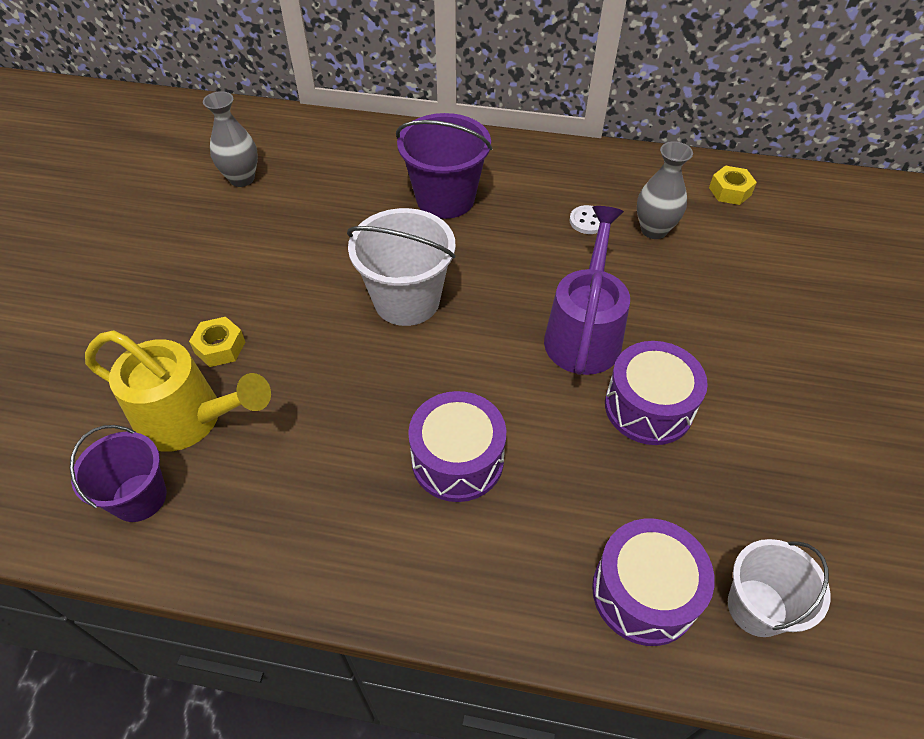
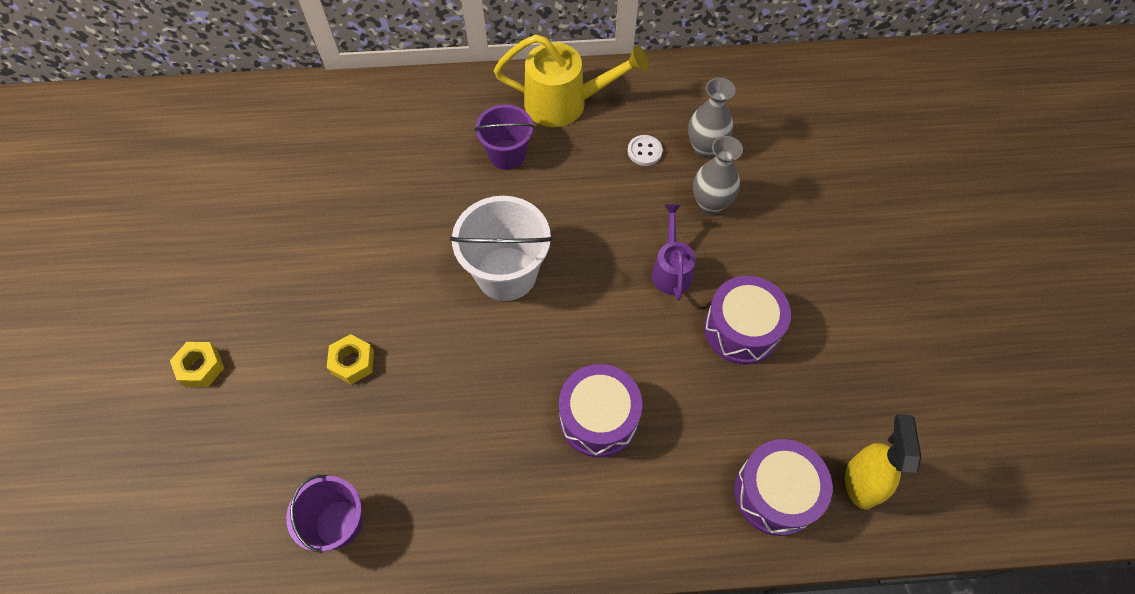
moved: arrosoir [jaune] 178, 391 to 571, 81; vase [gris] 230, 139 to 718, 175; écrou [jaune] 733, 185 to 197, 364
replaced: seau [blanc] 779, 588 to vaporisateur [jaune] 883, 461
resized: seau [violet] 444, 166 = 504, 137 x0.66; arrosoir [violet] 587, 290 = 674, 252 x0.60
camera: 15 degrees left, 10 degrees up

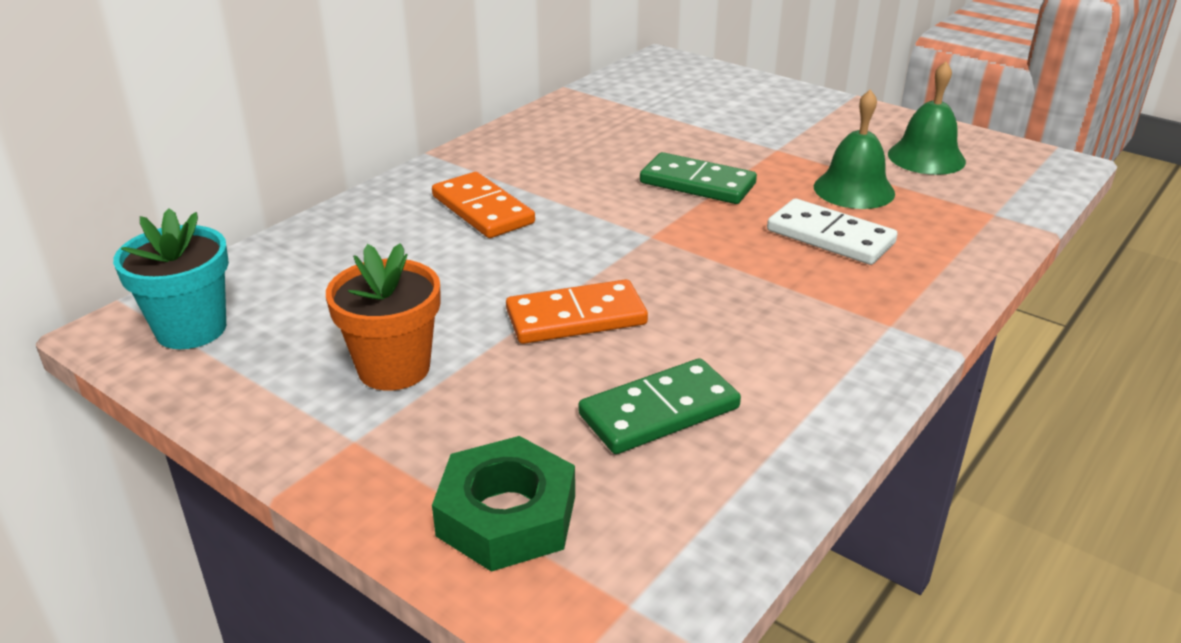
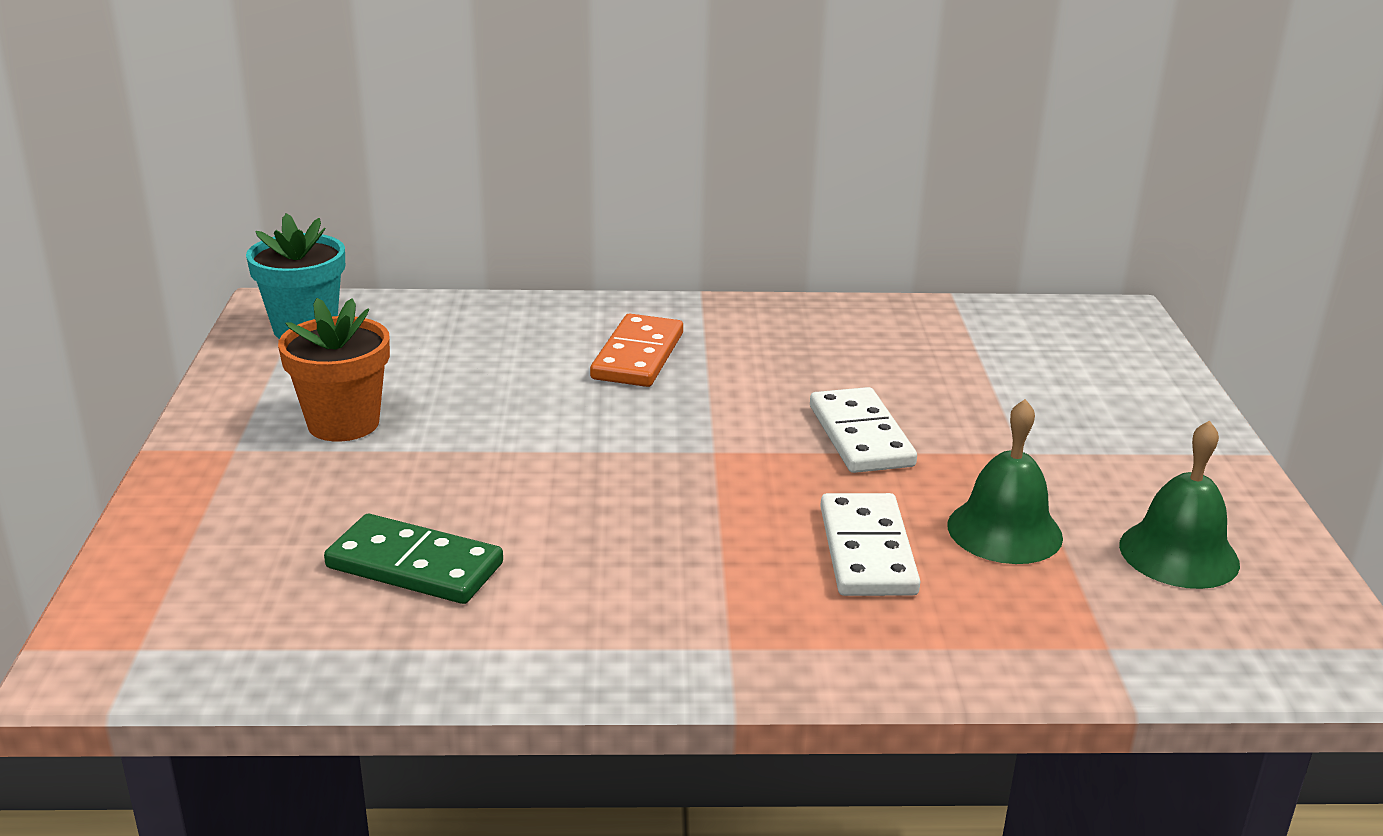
removed: écrou [vert] 503, 504; domino [orange] 577, 311
recoloured: domino [vert] 698, 178 to domino [blanc] 863, 430
camera: 50 degrees right, 5 degrees down

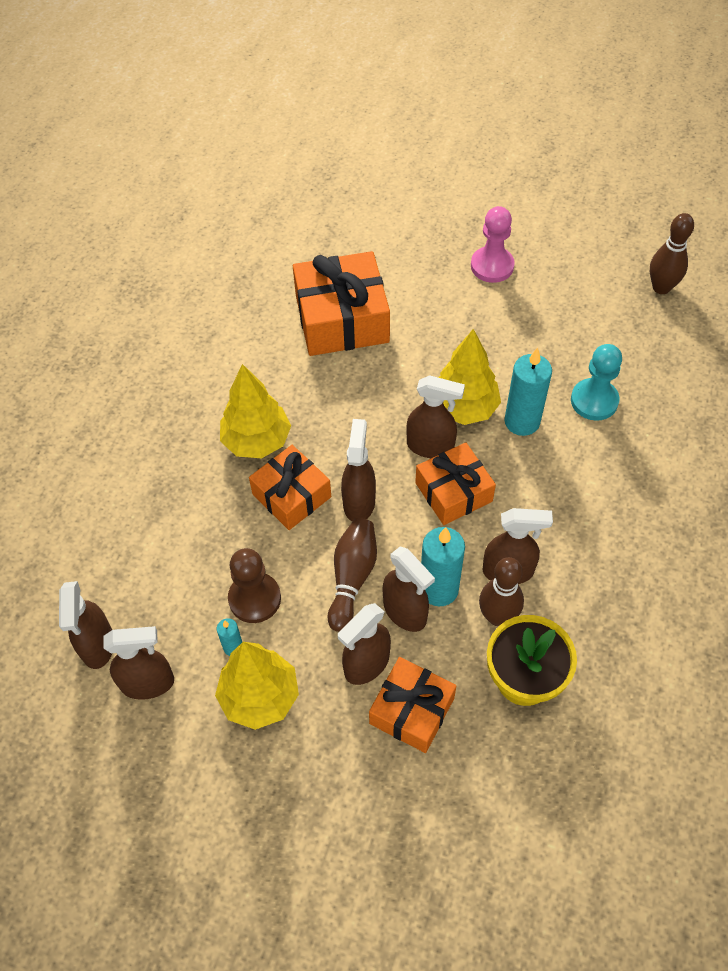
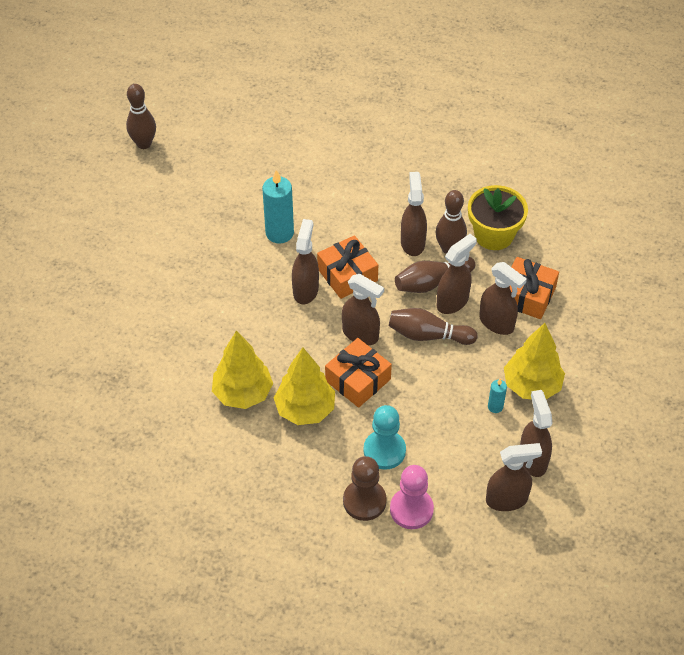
removed: cadeau [orange] 341, 303
moved: pion [marron] 254, 585 to 365, 488; arbre [jaune] 469, 377 to 242, 370; pion [rose] 493, 244 to 412, 497; pion [turquoise] 596, 382 to 385, 437
replaced: bougie [turquoise] 443, 566 to quille [marron] 435, 275
turned: vaporisateur [marron] 358, 470 = 363, 309 150 degrees counterclockwise
camera: 95 degrees left, 5 degrees down

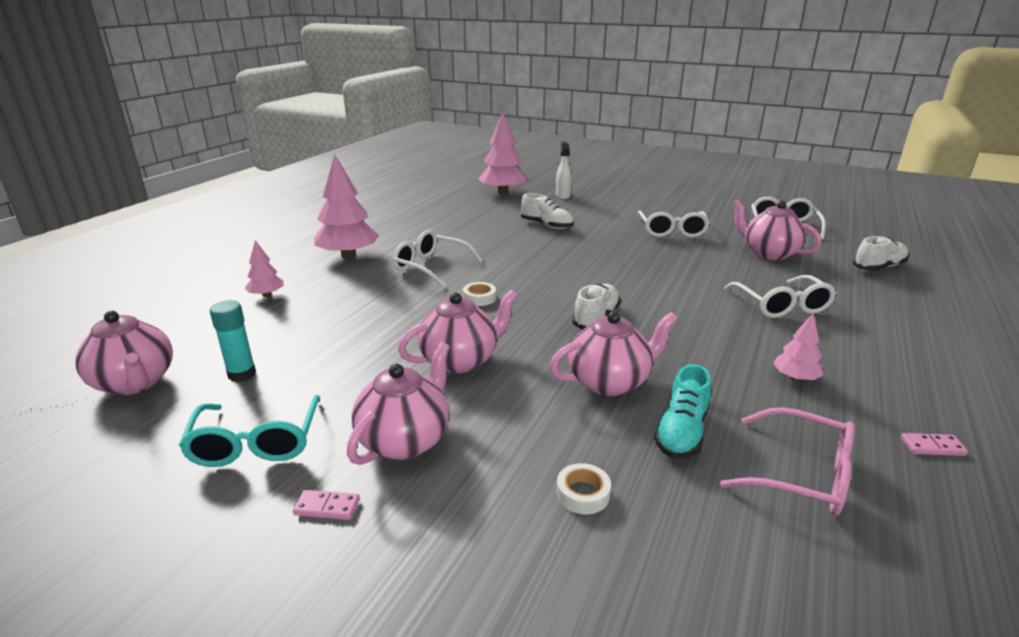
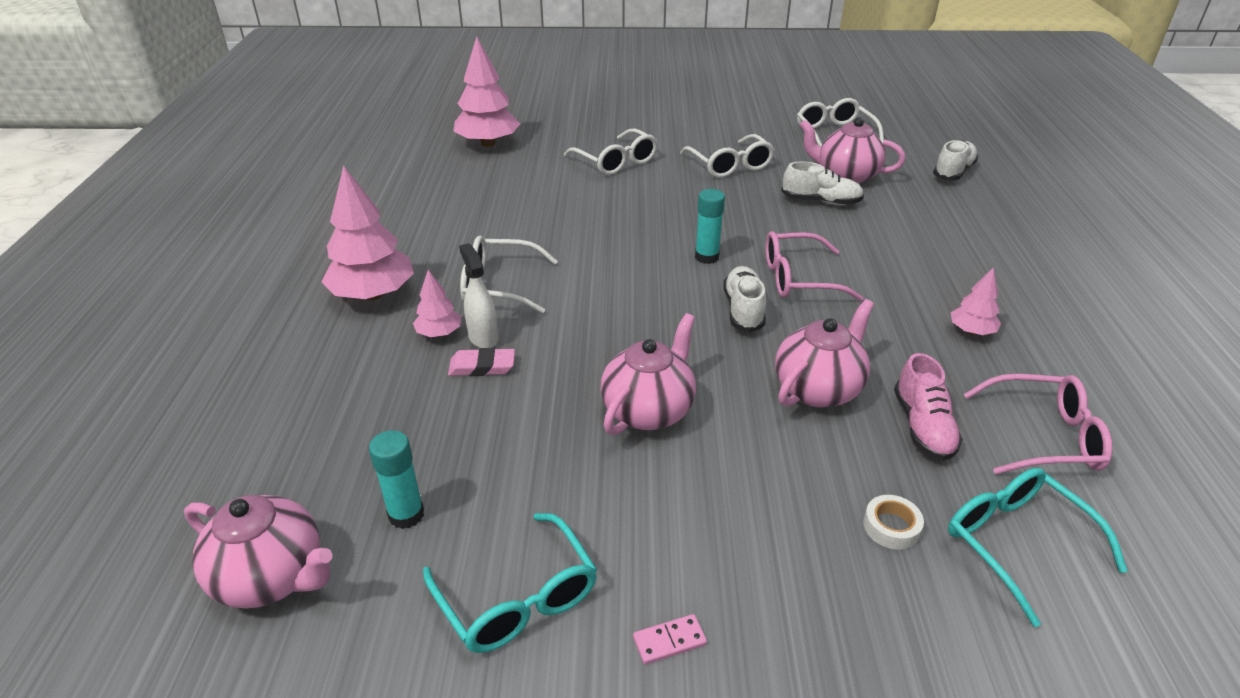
removed: théière [rose] 398, 403; ruban adhésif [blanc] 479, 294; domino [rose] 934, 444
added: gomme [rose] 481, 362; bâton de colle [turquoise] 710, 226; lunettes [rose] 815, 266; lunettes [turquoise] 1038, 547
moved: arbre [rose] 264, 268 to 437, 303; chaussure [blanc] 547, 211 to 822, 183; vaporisateur [blanc] 564, 170 to 478, 295; lunettes [blanc] 780, 296 to 611, 151
recoloured: chaussure [turquoise] 682, 411 to chaussure [rose] 928, 407
camera: 25 degrees left, 10 degrees up

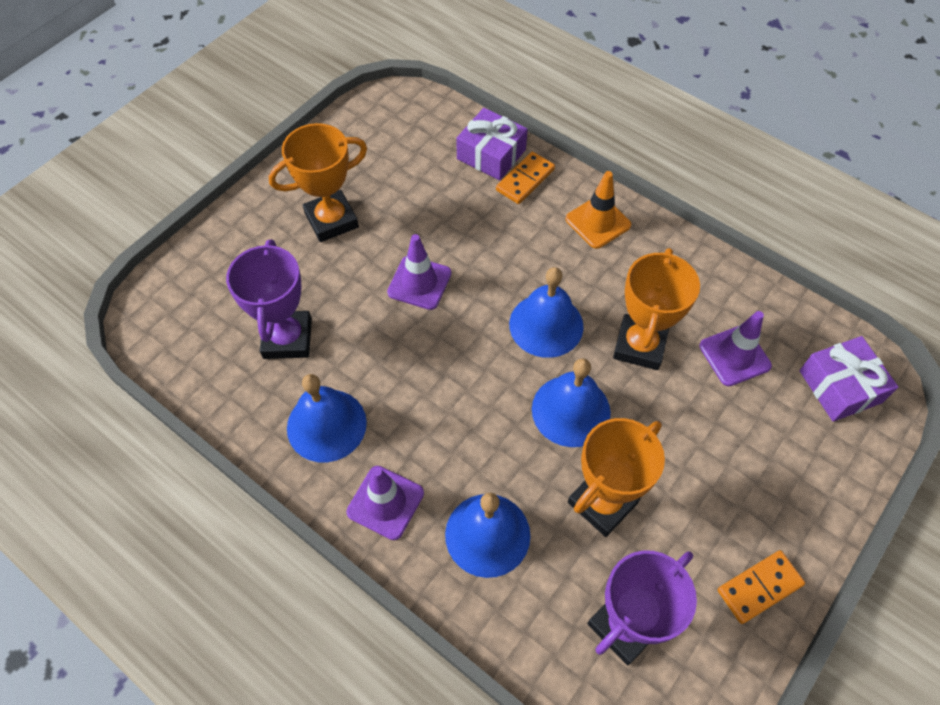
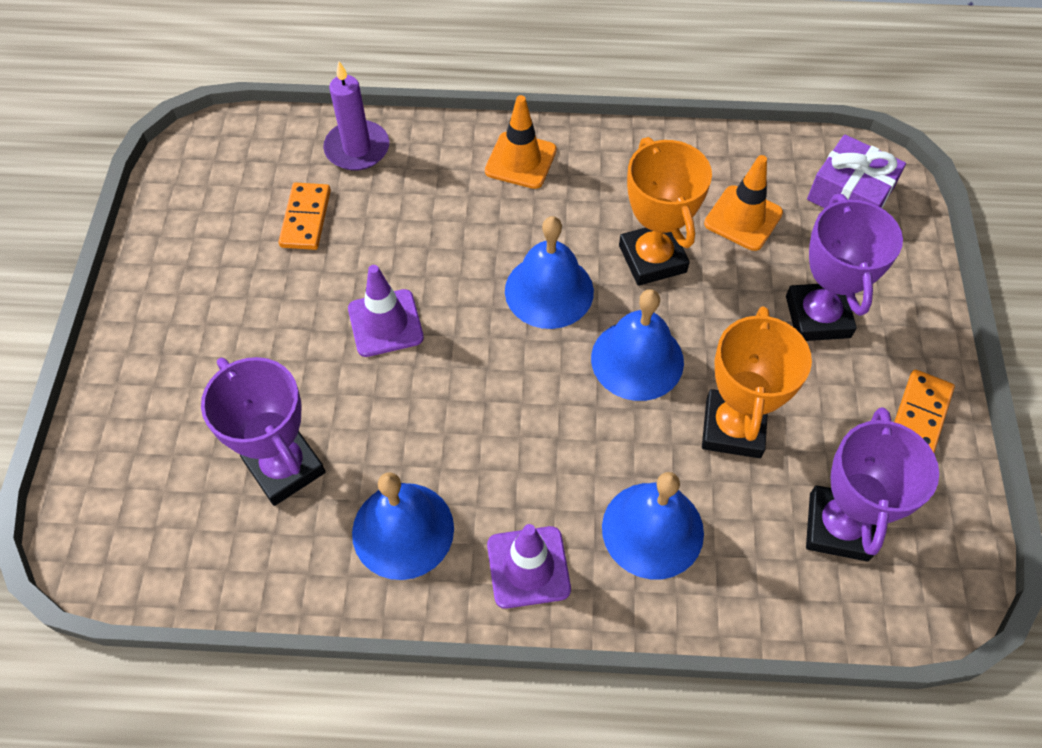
removed: trophée [orange] 318, 182
added: trophée [violet] 844, 267
moved: domino [orange] 525, 178 to 304, 216
replaced: cadeau [violet] 492, 144 to bougie [violet] 356, 116
recoloured: cône de chantier [violet] 735, 348 to cône de chantier [orange] 743, 203
camera: 35 degrees left, 0 degrees up

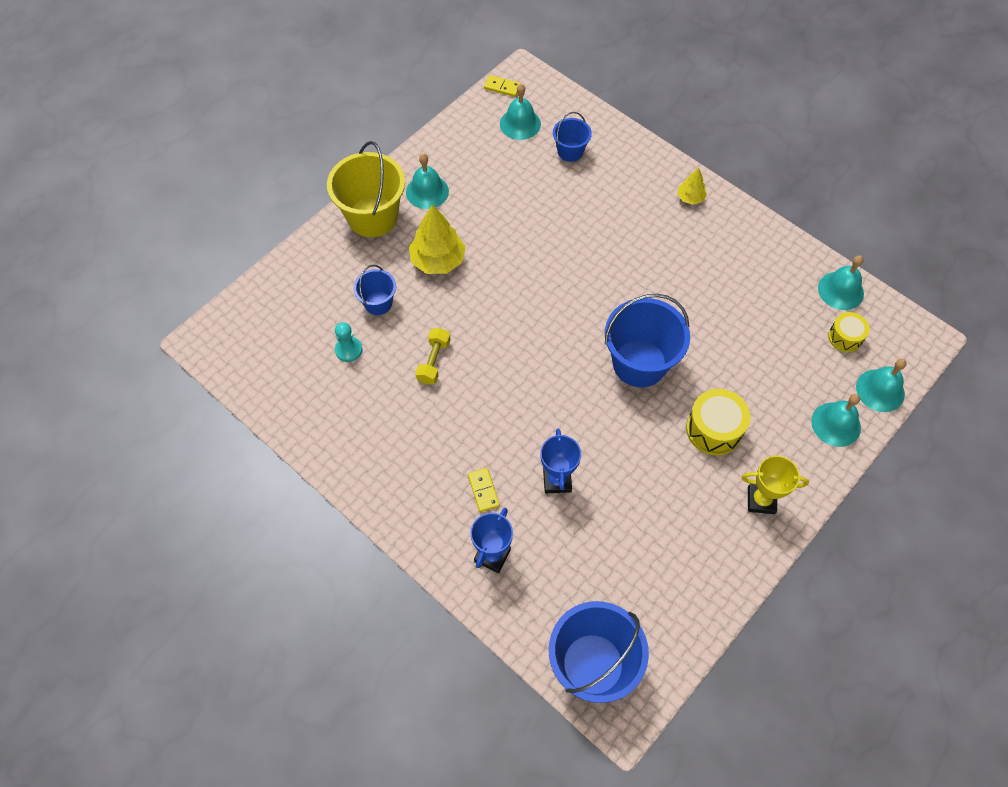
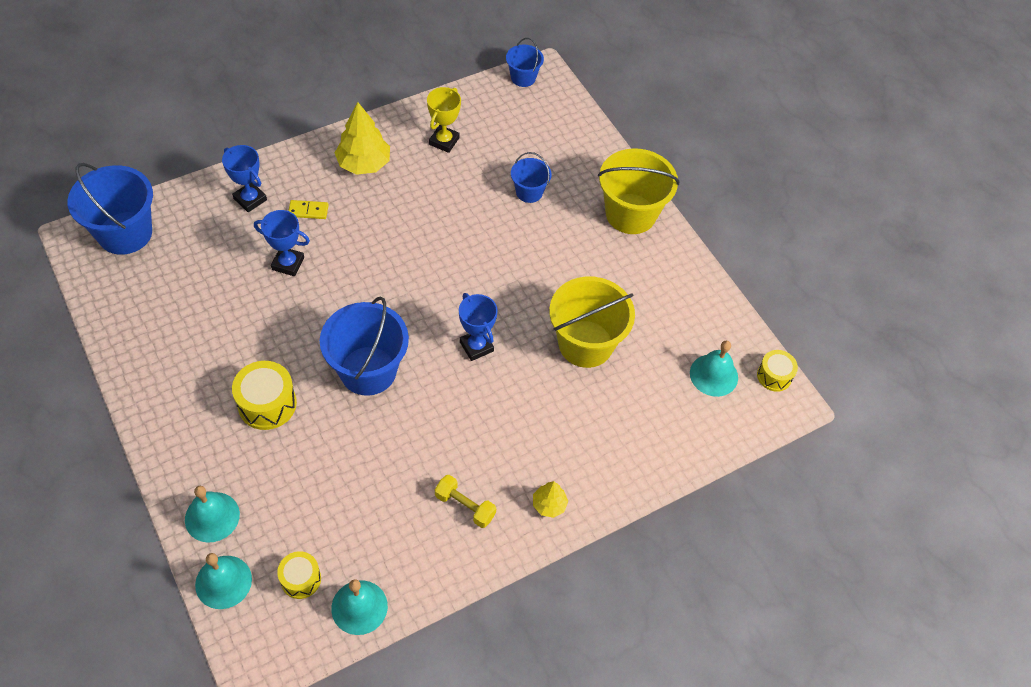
removed: pion [turquoise] 348, 342; cloche [turquoise] 427, 181
added: trophée [bleu] 478, 327; seau [jaune] 592, 322
moved: arbre [jaune] 437, 239 to 362, 138; haltère [jaune] 433, 356 to 465, 501; seau [bleu] 572, 137 to 525, 62; trophée [jaune] 775, 485 to 444, 120
replaced: domino [jaune] 502, 86 to tambour [jaune] 777, 371
camera: 105 degrees right, 5 degrees down

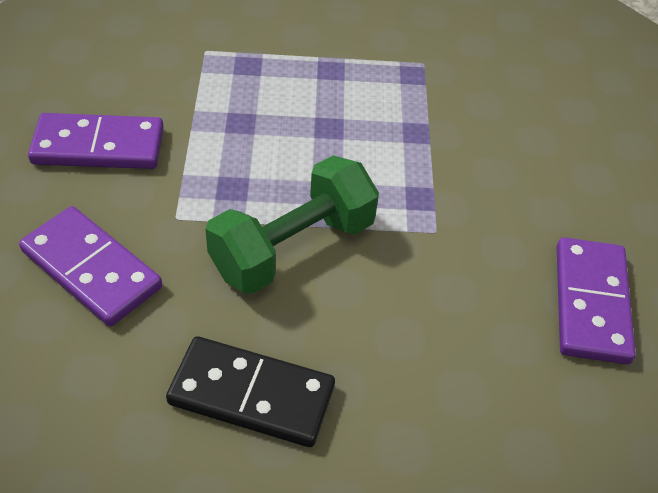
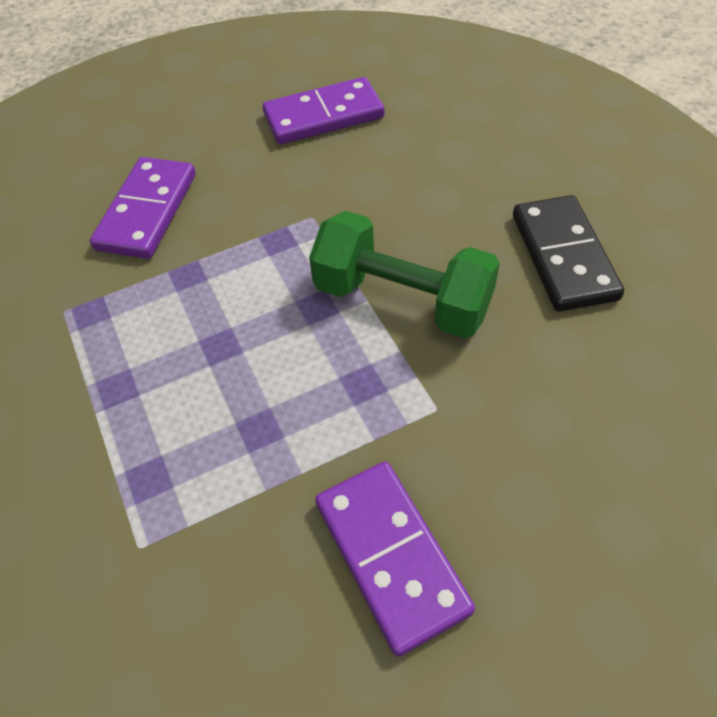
moved: domino [violet] 90, 266 to 143, 208
camera: 110 degrees left, 5 degrees up

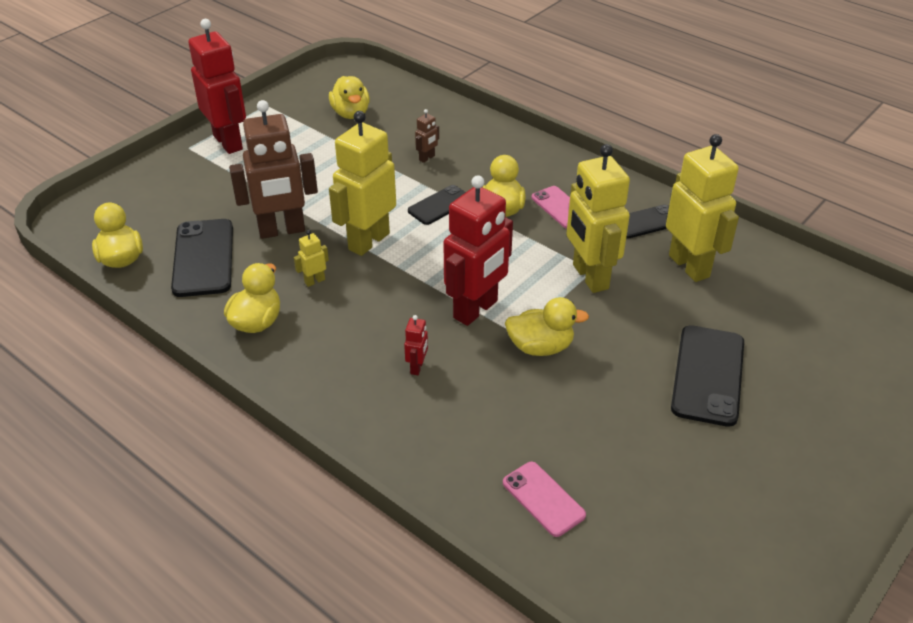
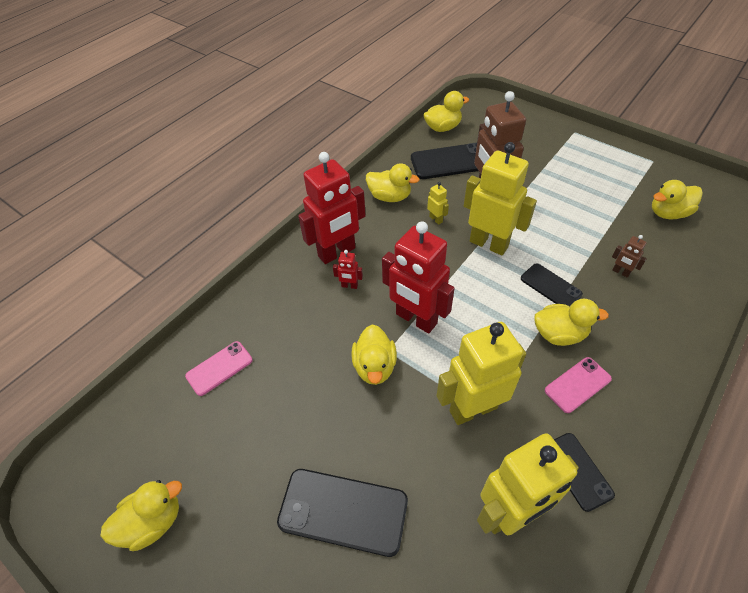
added: canard [jaune] 141, 515
moved: robot [rouge] 217, 86 to 332, 208
camera: 90 degrees right, 10 degrees up

